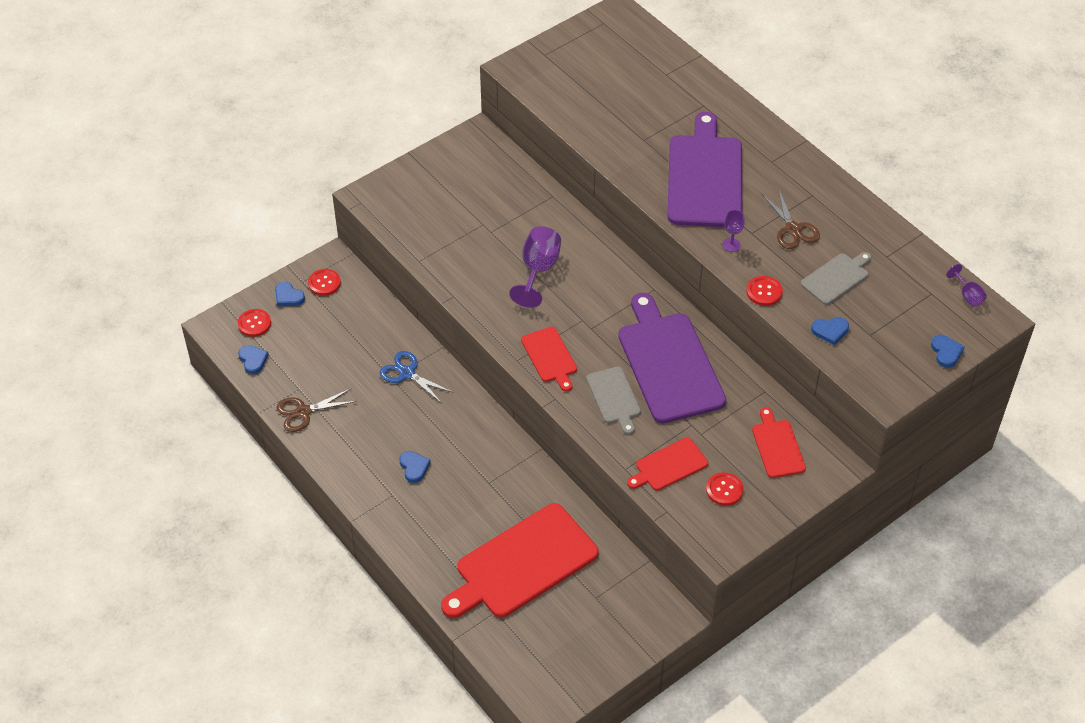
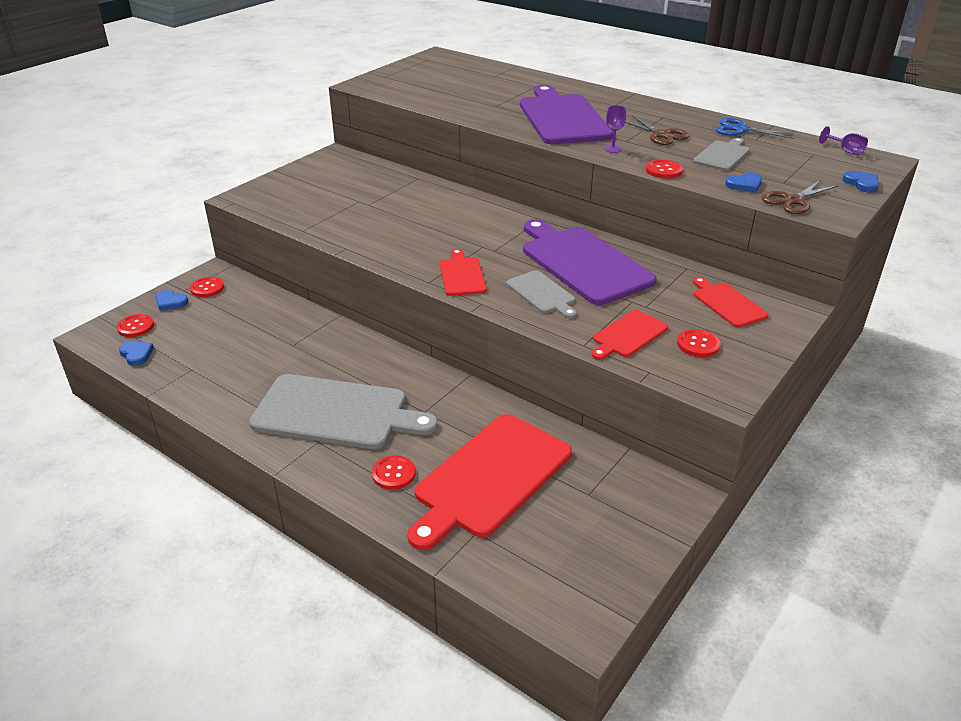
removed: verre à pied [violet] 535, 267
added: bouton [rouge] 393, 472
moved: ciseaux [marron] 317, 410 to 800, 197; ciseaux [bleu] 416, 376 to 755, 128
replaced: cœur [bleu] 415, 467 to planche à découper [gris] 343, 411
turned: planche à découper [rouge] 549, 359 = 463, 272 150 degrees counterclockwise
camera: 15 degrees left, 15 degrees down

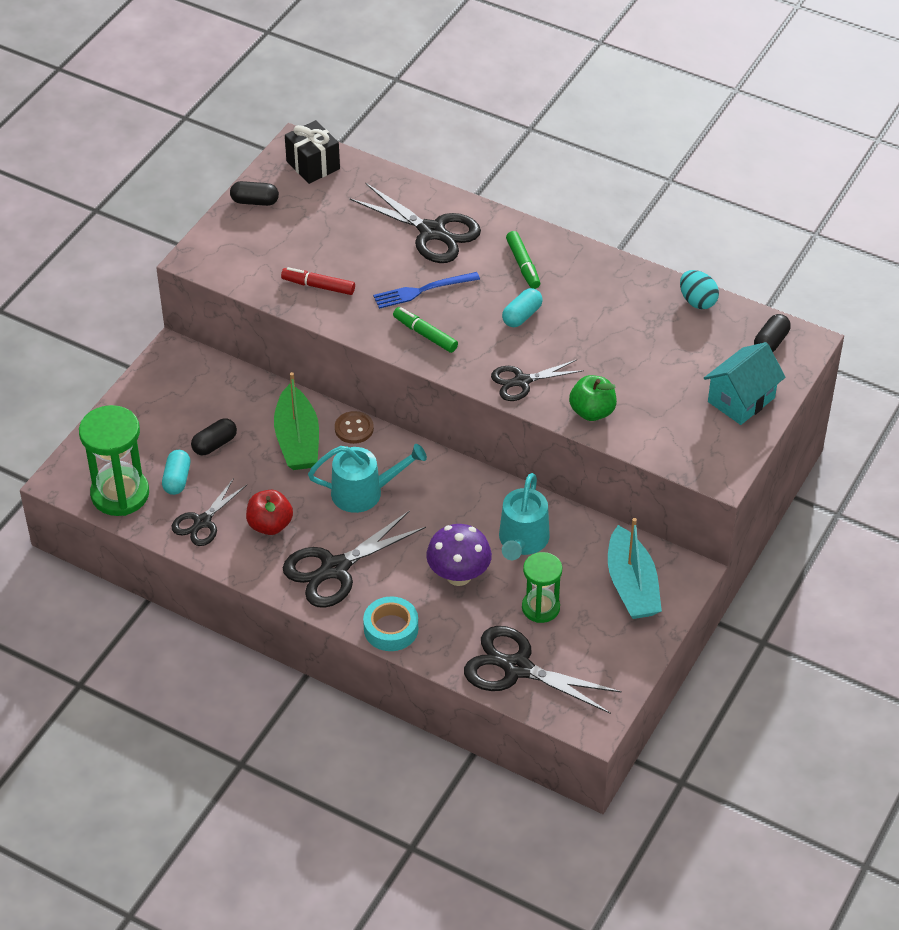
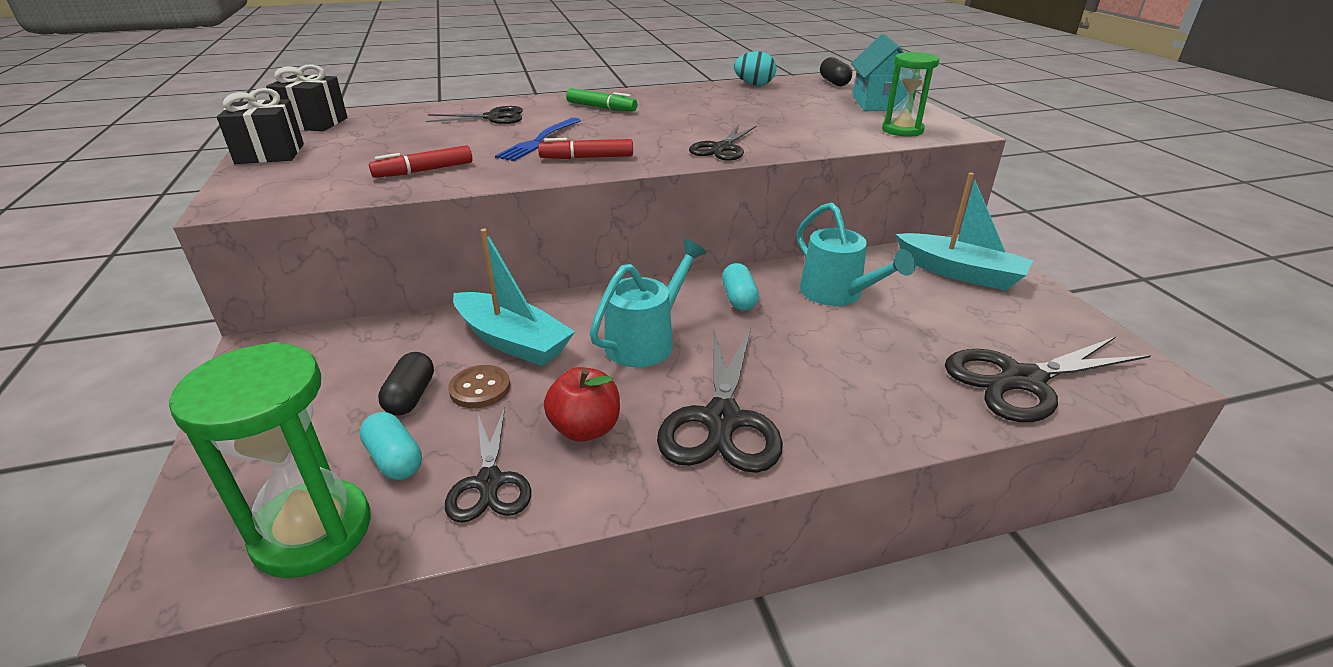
removed: ruban adhésif [turquoise] 390, 623; champignon [violet] 459, 555; pomme [vert] 593, 398
moved: bouton [marron] 354, 427 to 479, 386; gélule [turquoise] 522, 307 to 740, 287; sablier [vert] 542, 587 to 910, 94
replaced: gélule [noir] 254, 193 to cadeau [noir] 260, 126
recoloured: bateau [vert] 296, 421 to bateau [turquoise] 514, 297; feutre [vert] 425, 330 to feutre [rouge] 585, 148
resized: ciseaux [noir] 415, 223 = 474, 115 x0.62
camera: 45 degrees left, 15 degrees down

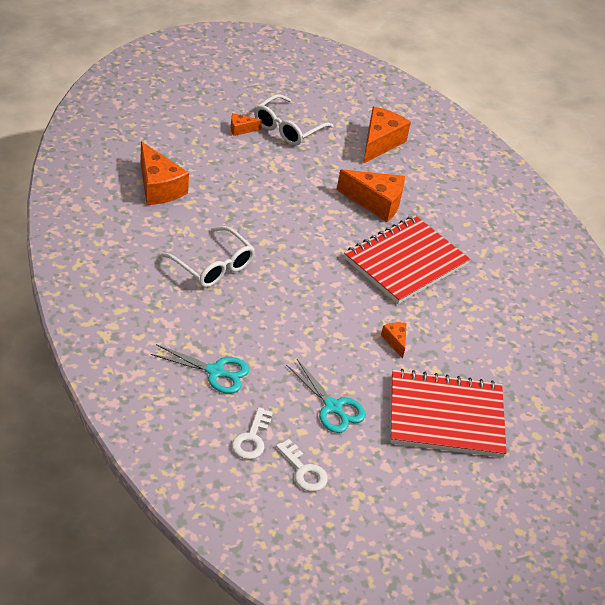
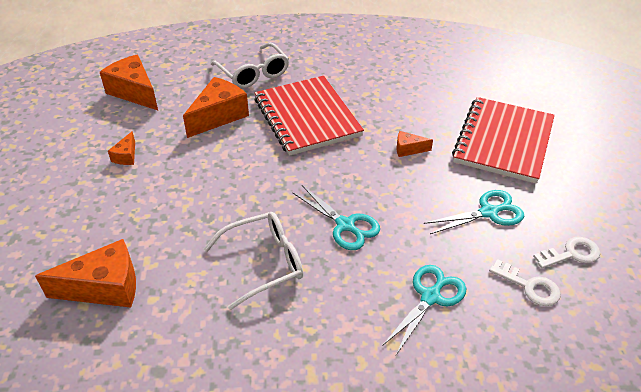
added: ciseaux [turquoise] 336, 217
moved: fromage [orange] 246, 124 to 121, 148; lunettes [blanc] 294, 120 to 250, 66
camera: 65 degrees left, 0 degrees up

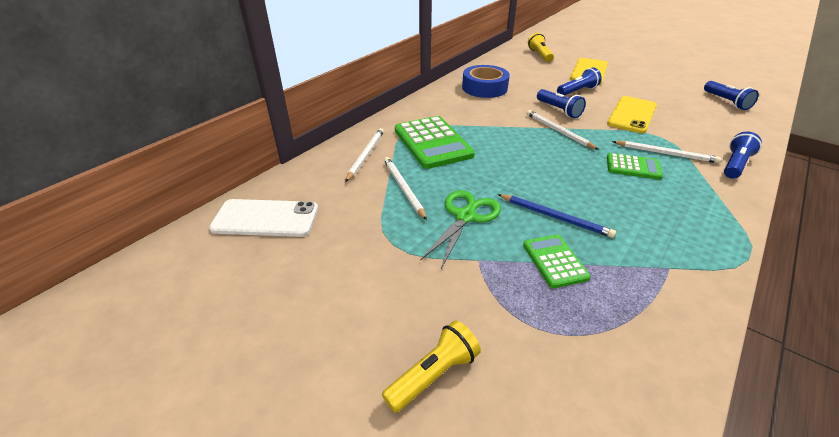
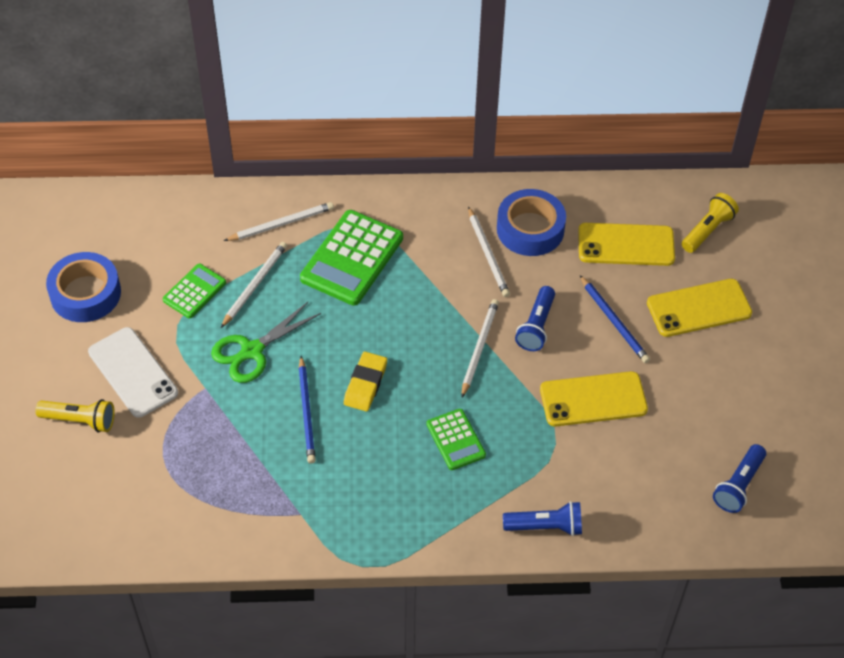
added: ruban adhésif [bleu] 83, 287; gomme [jaune] 365, 381; téléphone [jaune] 626, 244
moved: téléphone [blanc] 263, 218 to 133, 372; calculatrice [vert] 557, 261 to 194, 291; crayon [blanc] 666, 152 to 489, 251
replaced: lampe de poche [bleu] 579, 82 to crayon [bleu] 615, 319
turned: ciseaux [vert] 460, 229 = 266, 342 150 degrees clockwise
camera: 50 degrees right, 15 degrees up

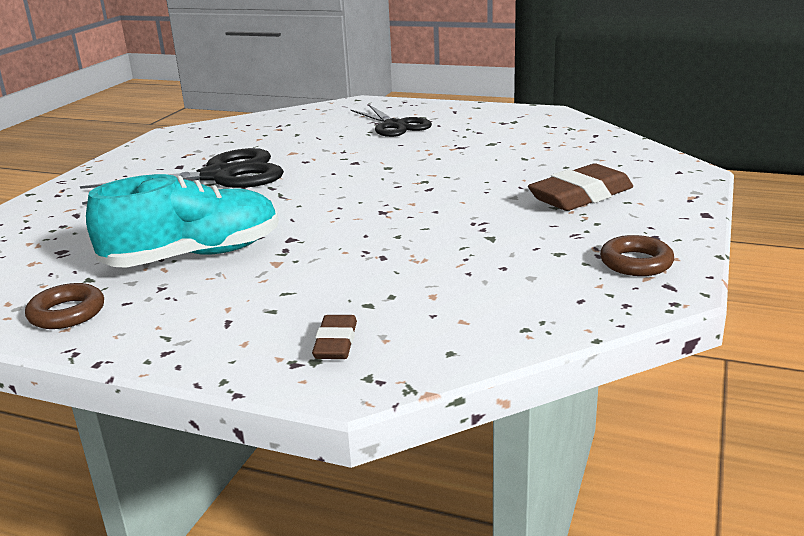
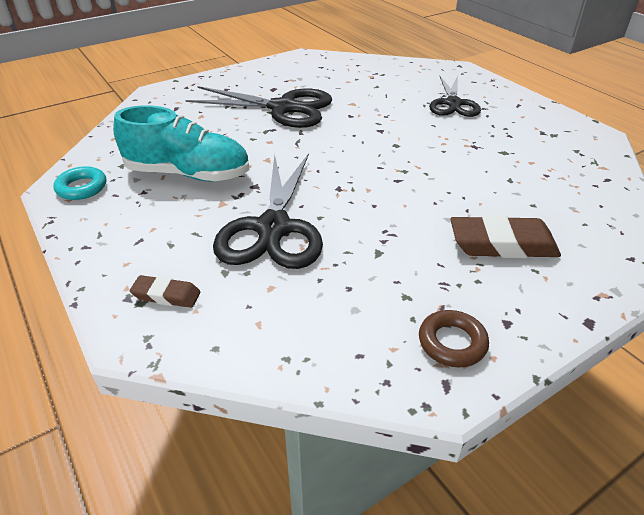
added: ciseaux [noir] 268, 211
recoloured: anneau [marron] 64, 306 to anneau [turquoise] 79, 183
turned: gomme [marron] 334, 337 = 165, 291 60 degrees clockwise
camera: 35 degrees right, 15 degrees up

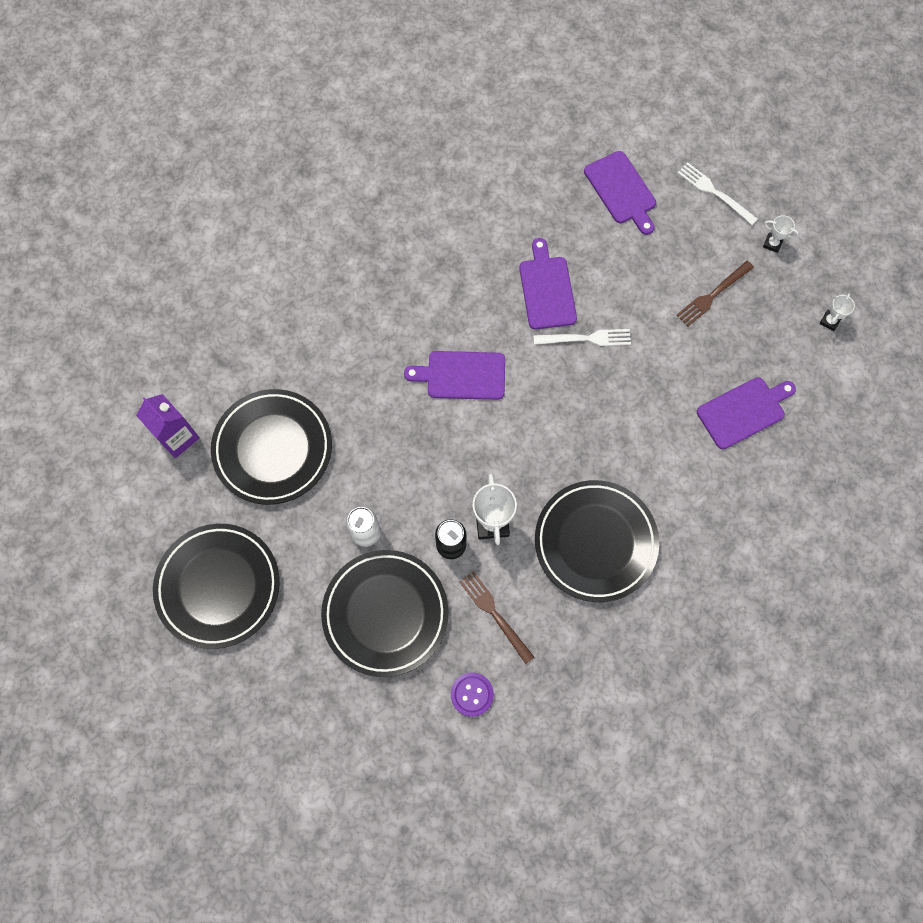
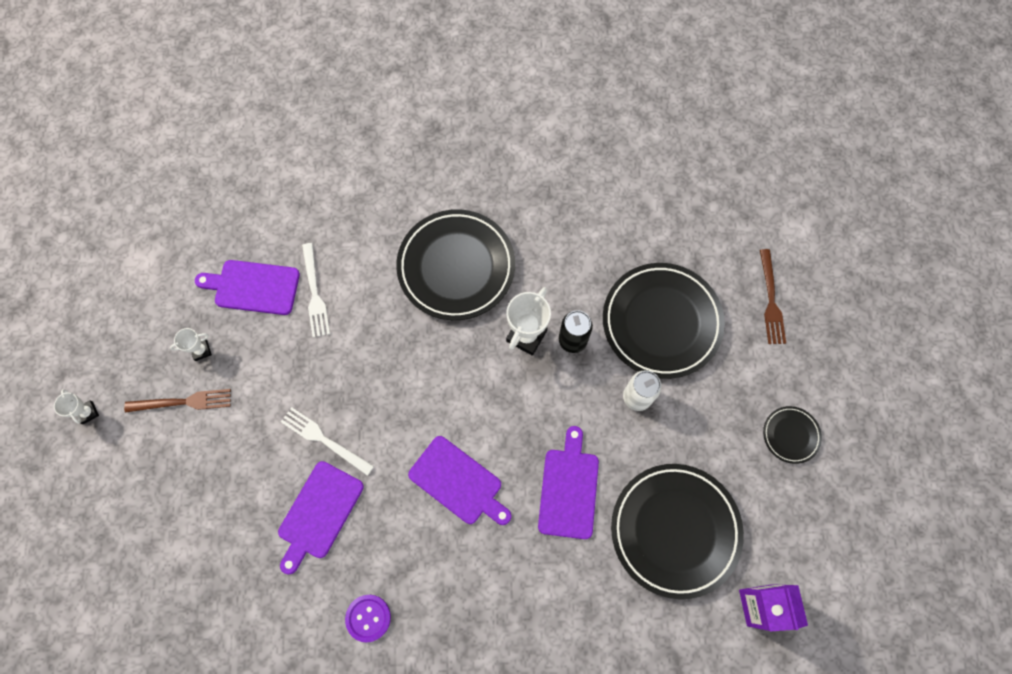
moved: bouton [violet] 472, 694 to 368, 618; fourchette [marron] 497, 617 to 773, 296; planche à découper [violet] 620, 193 to 568, 482; fourchette [blanc] 717, 193 to 316, 290; trophée [blanc] 837, 312 to 191, 344
resized: assiette [noir] 216, 586 = 792, 435 x0.46
camera: 145 degrees left, 0 degrees up

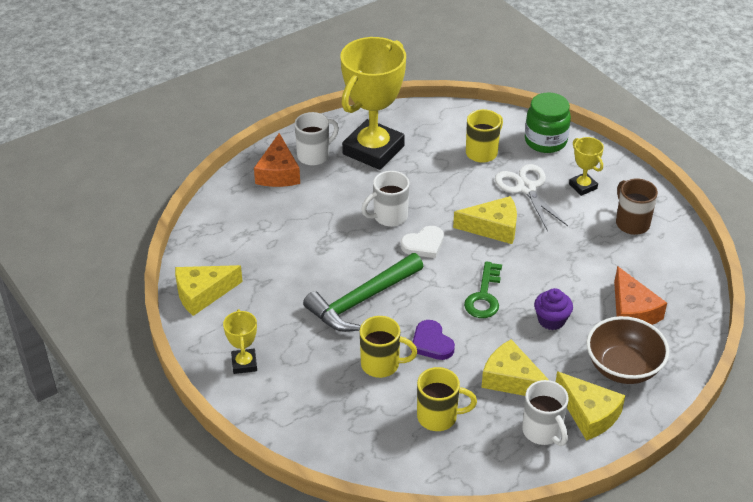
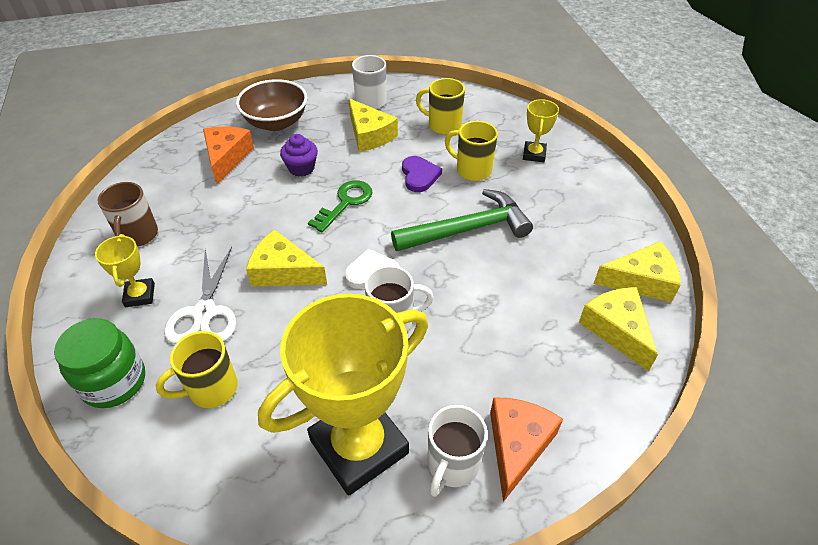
moved: trophée [jaune] 240, 341 to 541, 130; fromage [jaune] 591, 406 to 618, 329
turned: tasse [blanc] 317, 139 = 458, 451 45 degrees counterclockwise
camera: 160 degrees left, 5 degrees up

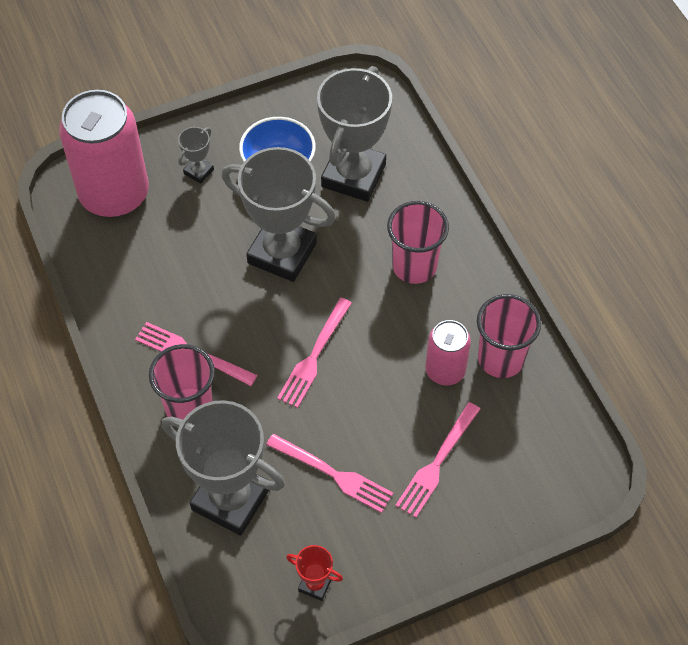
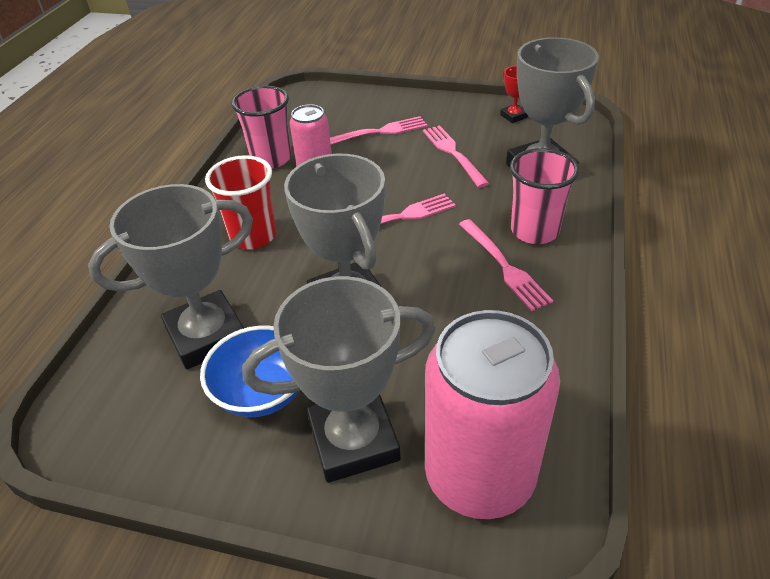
recoloured: gobelet [rose] 418, 242 to gobelet [rouge] 240, 202
resized: trophée [gris] 196, 155 = 339, 379 x2.30
camera: 140 degrees left, 15 degrees down

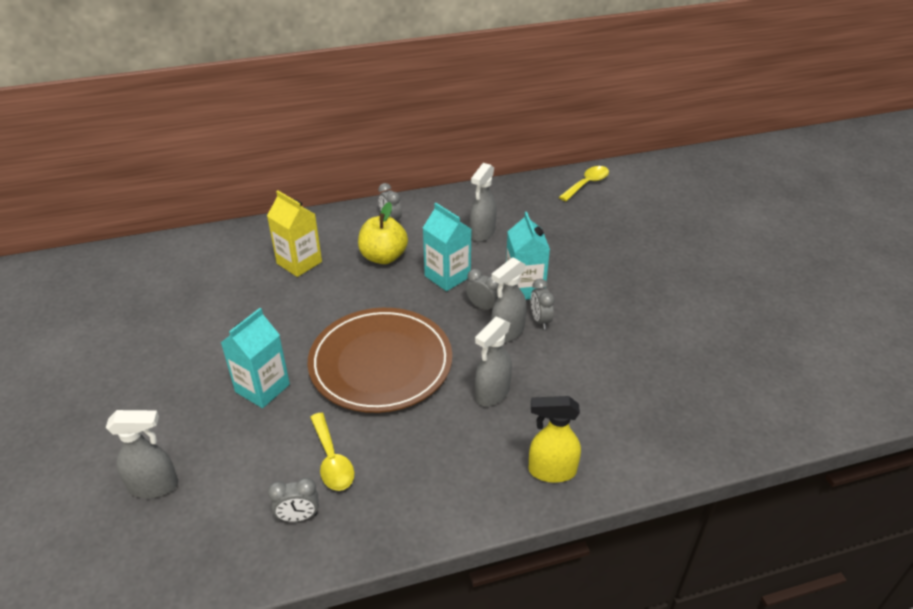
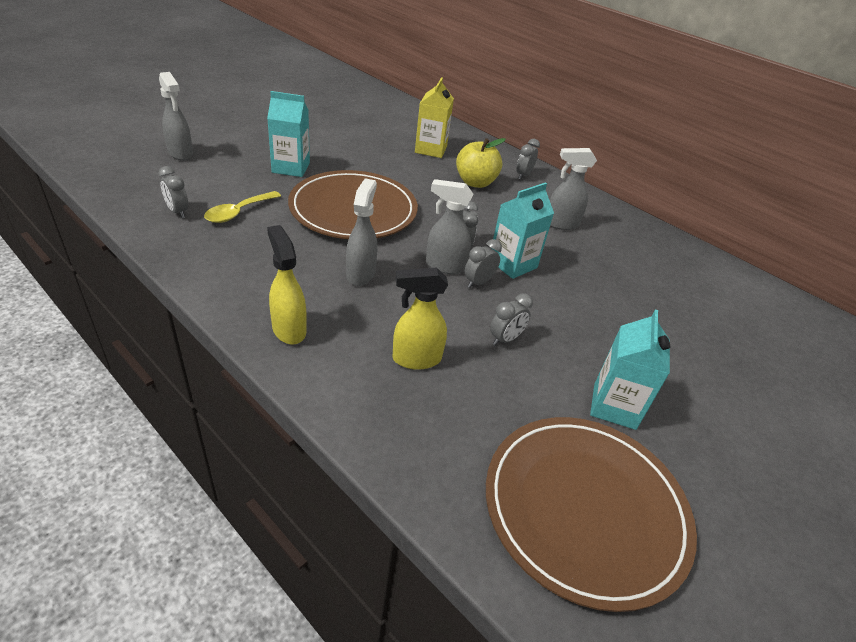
removed: cuillère [jaune] 584, 183
added: vaporisateur [jaune] 420, 318; assiette [marron] 591, 514; réveil [gris] 511, 320
moved: brique de lait [turquoise] 447, 247 to 630, 370
turned: vaporisateur [gris] 493, 361 = 361, 232 90 degrees clockwise
camera: 55 degrees right, 0 degrees up

